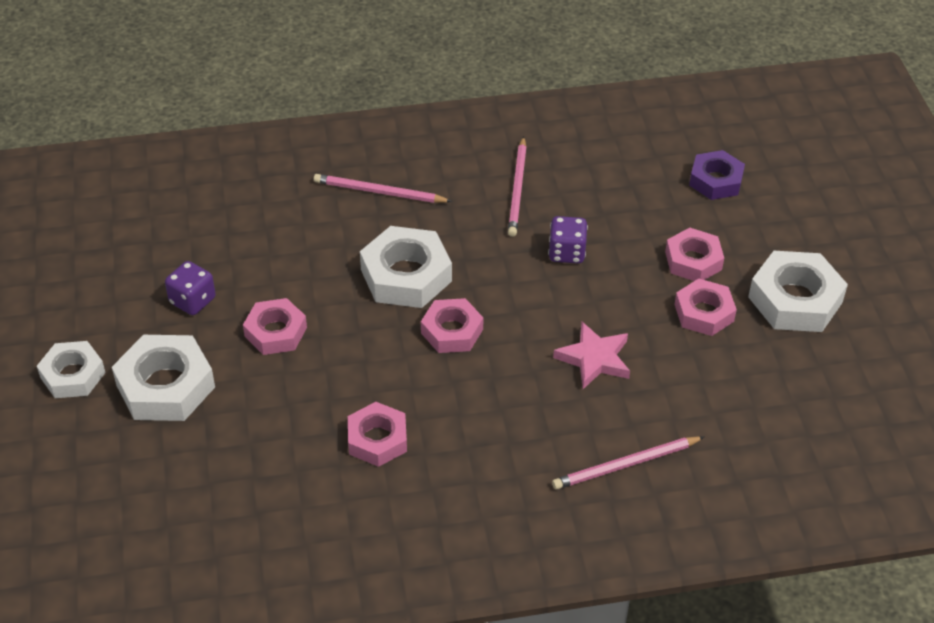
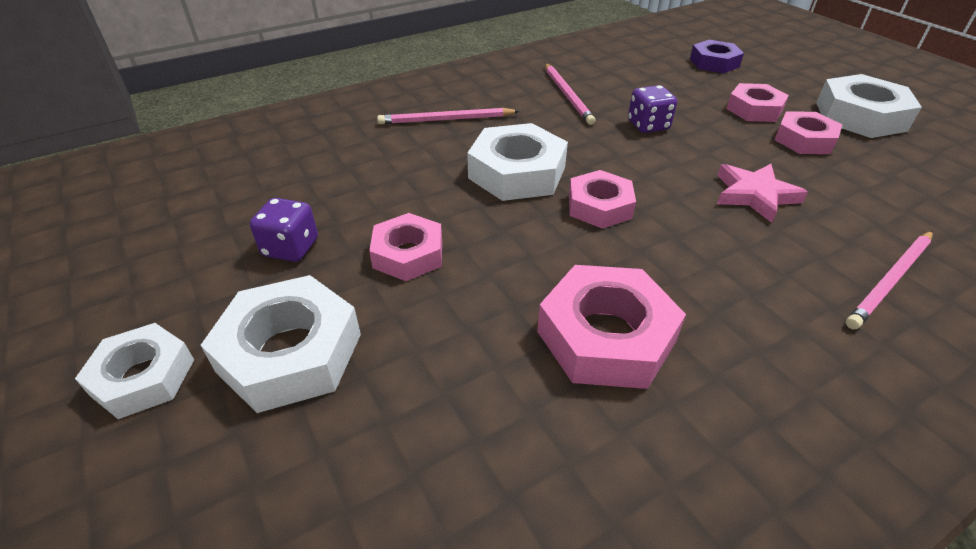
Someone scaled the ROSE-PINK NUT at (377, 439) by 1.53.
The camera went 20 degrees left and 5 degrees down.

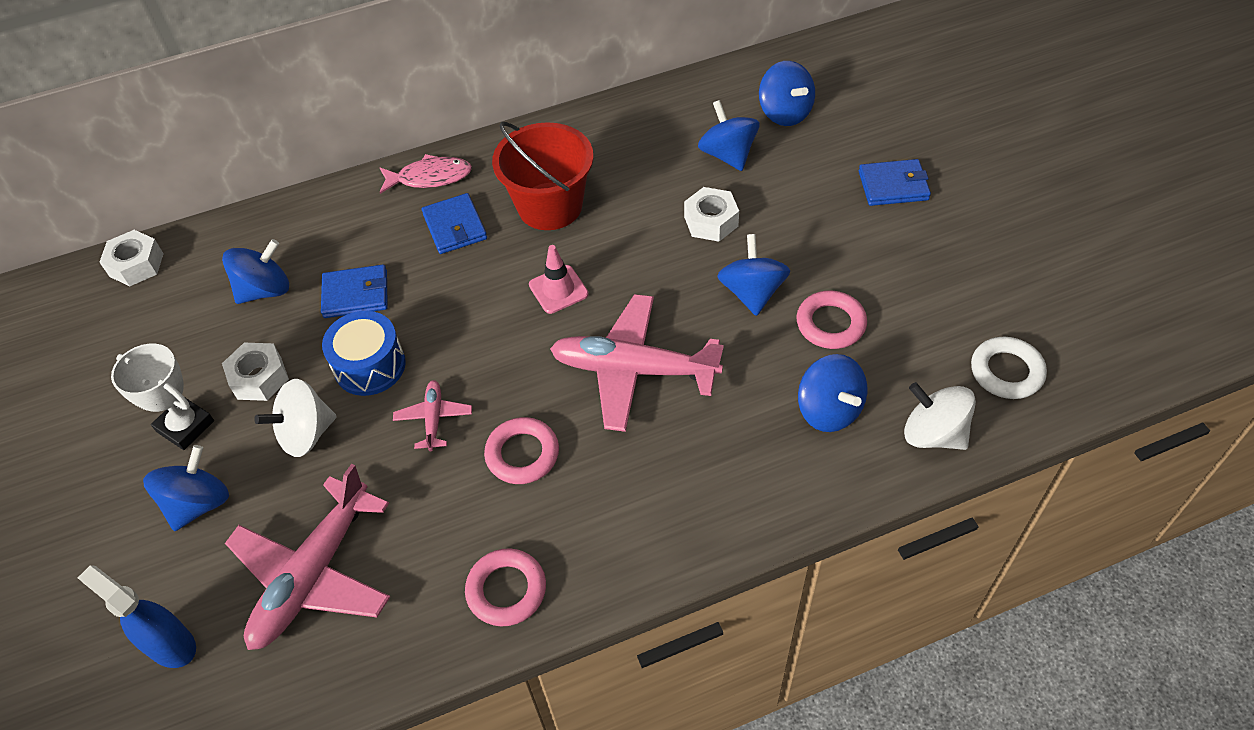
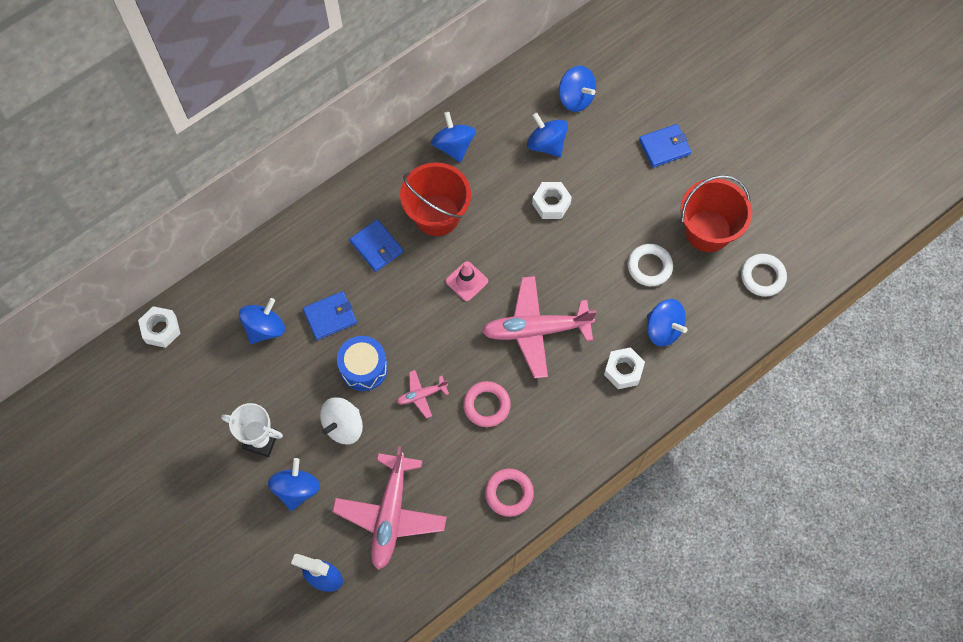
Someone took away the ROSE-PINK FISH FIGURE at (430, 177).
Someone took away the PURE WHITE WHIRLIGIG at (933, 434).
Someone put down the SCARLET PAIL at (708, 231).
Someone carried the PURE WHITE NUT from (259, 378) to (623, 370).
Someone carried the BLUE WHIRLIGIG from (752, 292) to (453, 146).
Someone repainted the ROSE-PINK HOOP at (830, 324), which became the PURE WHITE HOOP at (649, 266).
Someone rotated the ROSE-PINK AEROPLANE at (434, 418) by 90 degrees counterclockwise.
The camera went 20 degrees left and 15 degrees up.

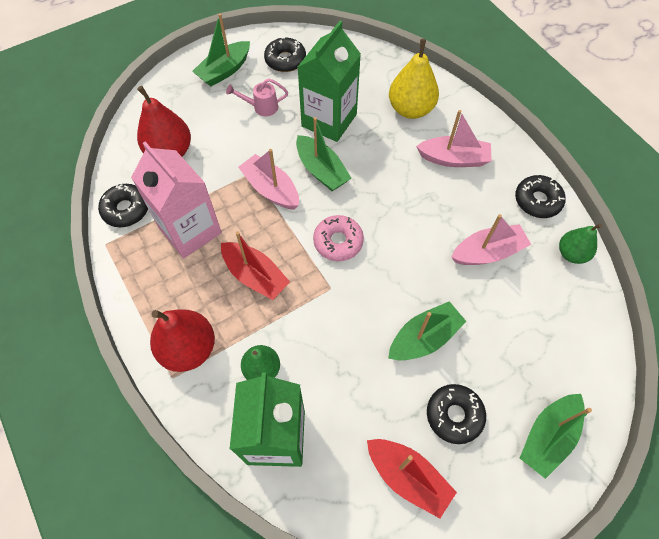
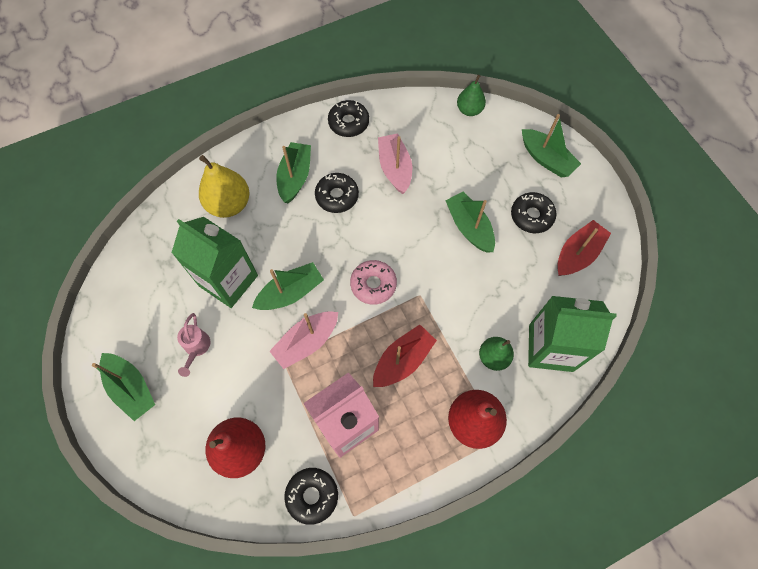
Someone carried the EBONY GLAZED DONUT from (285, 60) to (337, 196).
Someone carried the LEAF-GREEN PEAR FRUIT from (571, 254) to (469, 110).
Someone repainted the ROSE-PINK BOAT at (454, 159), which became the LEAF-GREEN BOAT at (295, 177).
The camera went 85 degrees left and 5 degrees up.

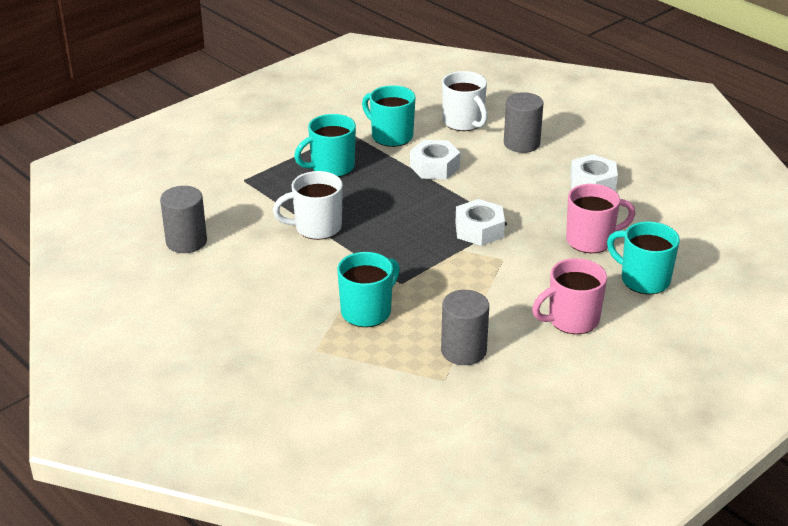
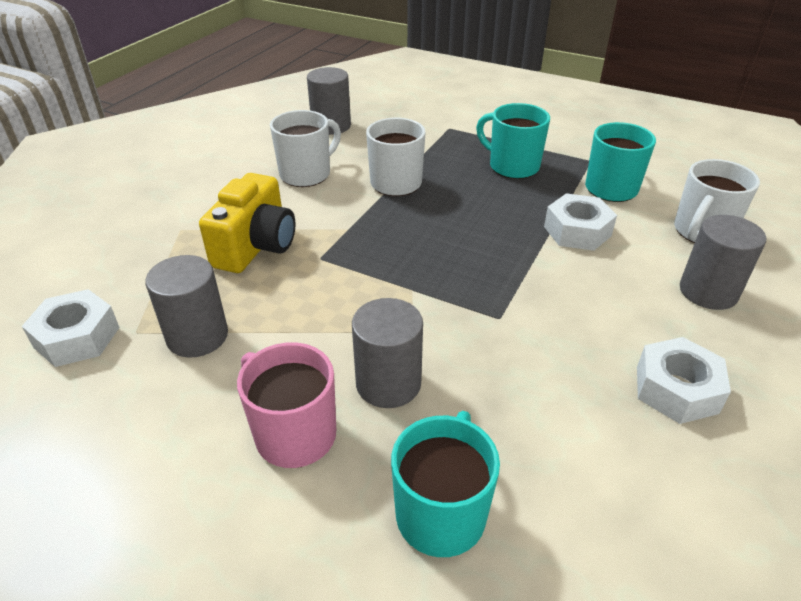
Someone took away the ROSE-PINK MUG at (591, 240).
Someone put down the PURE WHITE MUG at (306, 174).
Someone put down the GRAY SOLID CYLINDER at (388, 383).
Someone carried the PURE WHITE NUT from (479, 230) to (77, 337).
Someone swapped the AQUA MUG at (367, 311) for the YELLOW CAMERA at (256, 247).
The camera went 70 degrees right and 5 degrees up.

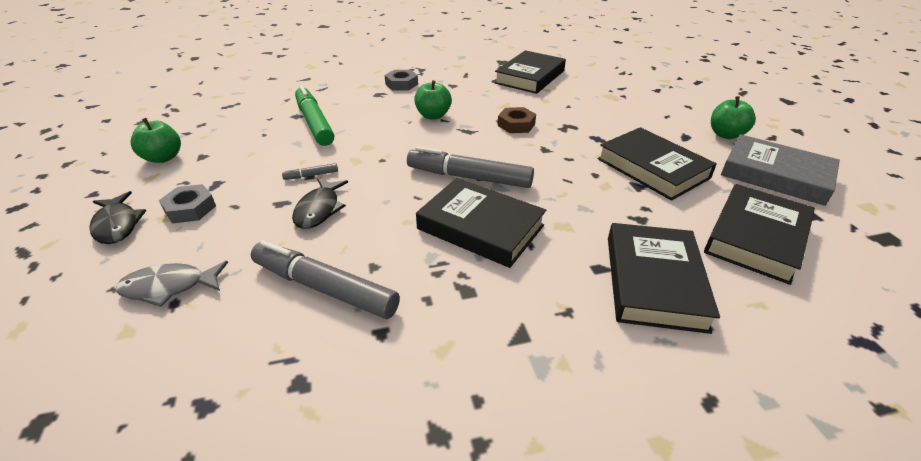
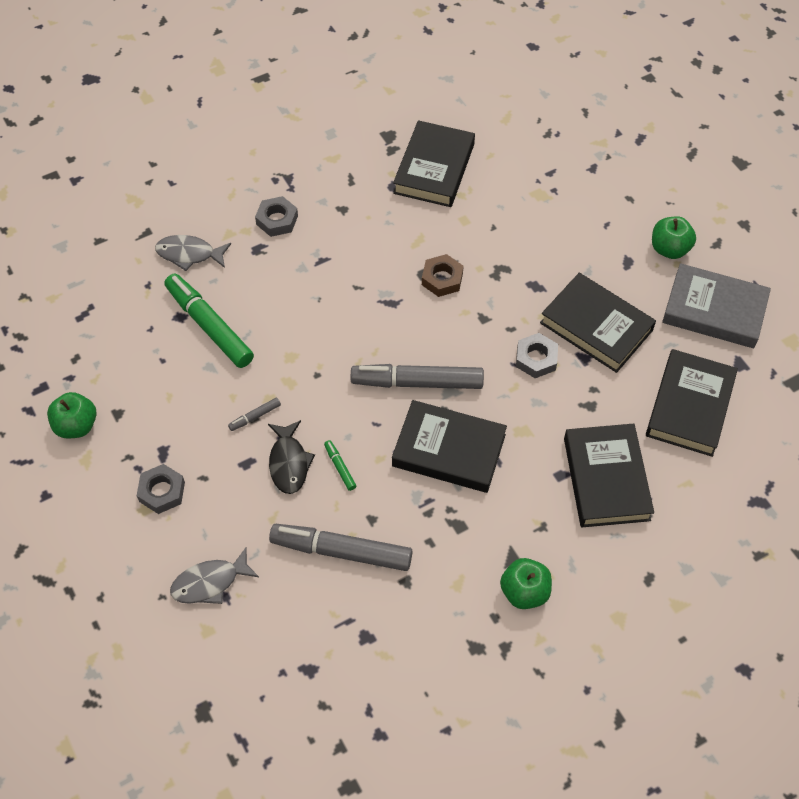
Someone took away the EBONY FISH FIGURE at (117, 225).
Someone put down the GRAY FISH FIGURE at (189, 254).
Someone put down the LEAF-GREEN MARKER PEN at (340, 467).
Someone put down the GRAY NUT at (536, 359).
Someone carried the LEAF-GREEN TOY APPLE from (433, 116) to (524, 592).
The camera went 15 degrees left and 20 degrees up.

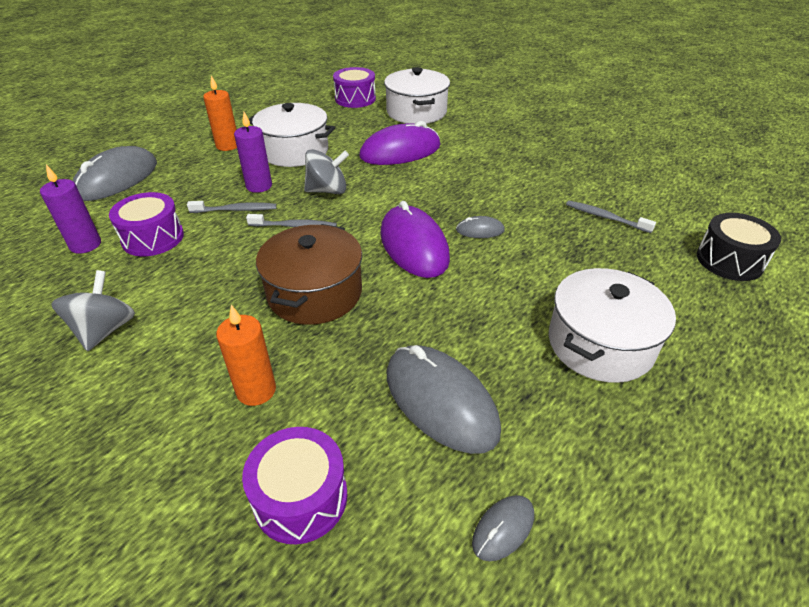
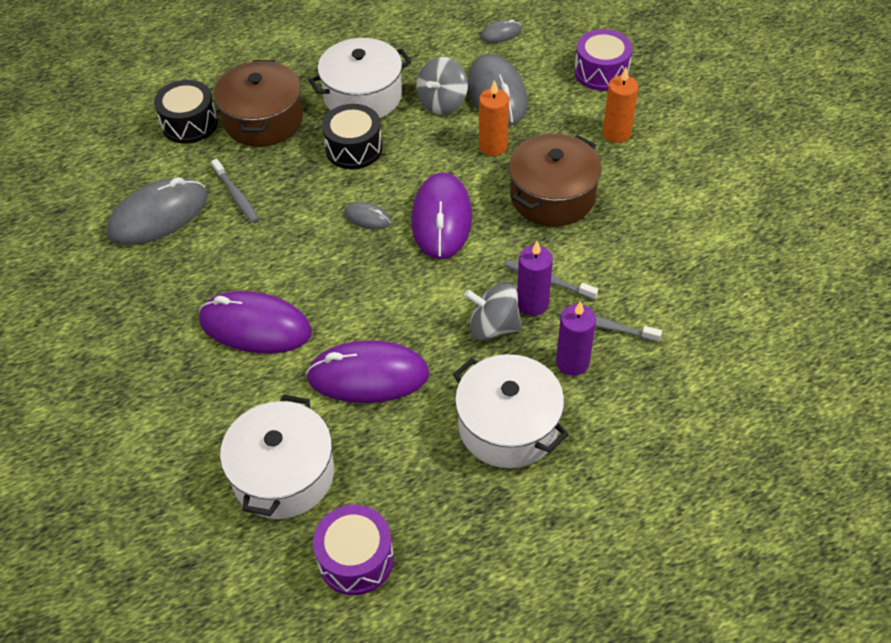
Someone took away the ROYAL PURPLE SNARE DRUM at (153, 238).
Someone put down the ROYAL PURPLE MOUSE at (255, 326).
Someone put down the DARK BROWN COOKING POT at (263, 120).
Someone put down the EBONY SNARE DRUM at (354, 148).
Someone carried the ROYAL PURPLE WAX CANDLE from (85, 245) to (532, 304).
Someone carried the GRAY WHIRLIGIG from (105, 330) to (442, 102).
Someone carried the GRAY MOUSE from (117, 179) to (158, 216).
Someone carried the ORANGE-COLOURED WAX CANDLE from (227, 145) to (493, 146).
The camera went 155 degrees left and 10 degrees up.

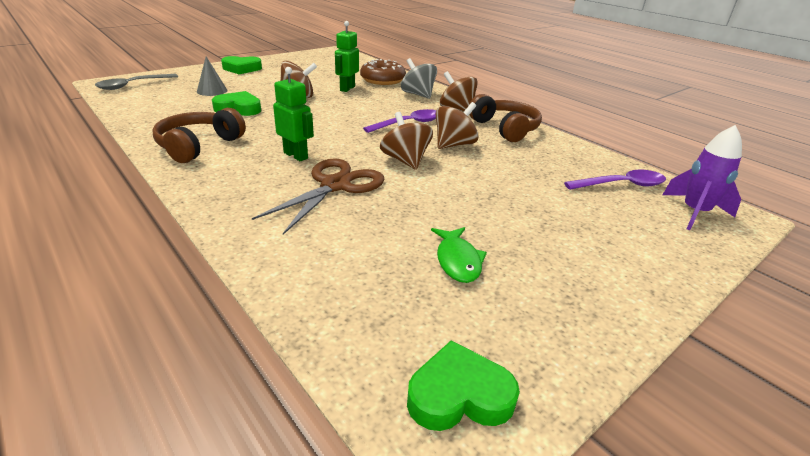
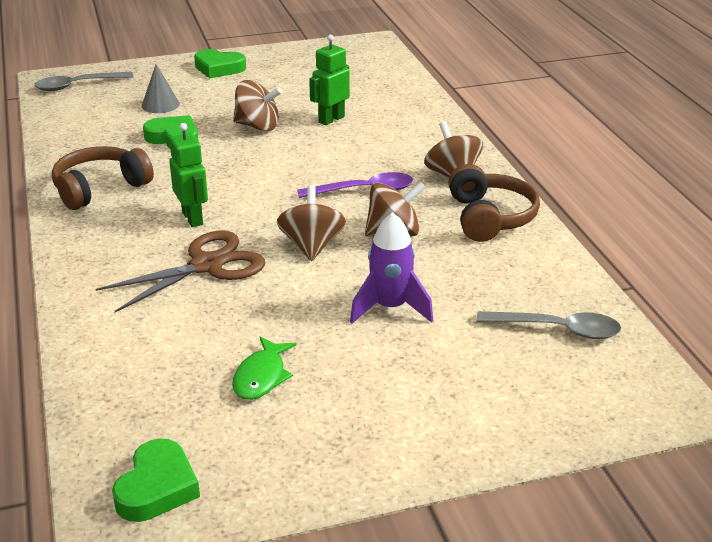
Someone took away the DARK BROWN GLAZED DONUT at (382, 80).
Someone took away the GRAY WHIRLIGIG at (418, 94).
Someone carried the ROYAL PURPLE ROCKET from (694, 213) to (390, 308).
Someone repainted the ROYAL PURPLE SPOON at (621, 185), which became the GRAY SPOON at (557, 329).
Someone rotated the LEAF-GREEN HEART at (459, 395) by 90 degrees clockwise.
The camera went 25 degrees right and 0 degrees up.

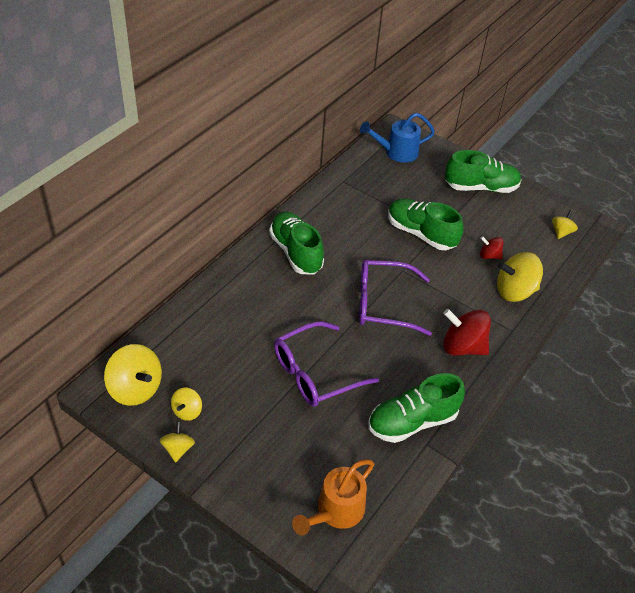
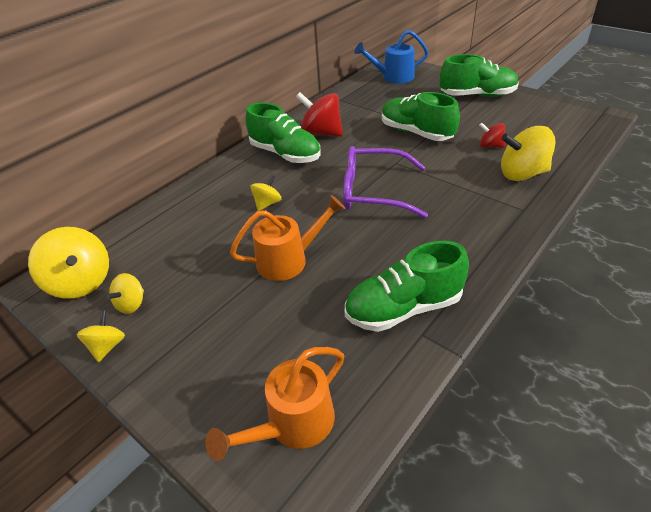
Someone carried the SCARLET WHIRLIGIG from (462, 347) to (321, 133).
Someone carried the YELLOW WHIRLIGIG from (561, 232) to (267, 203).
Someone swapped the ROYAL PURPLE GLASSES at (315, 373) for the ORANGE-COLOURED SPRINKLING CAN at (289, 259).
Someone rotated the LEAF-GREEN SHOE at (296, 252) by 150 degrees clockwise.
The camera went 10 degrees right and 5 degrees down.

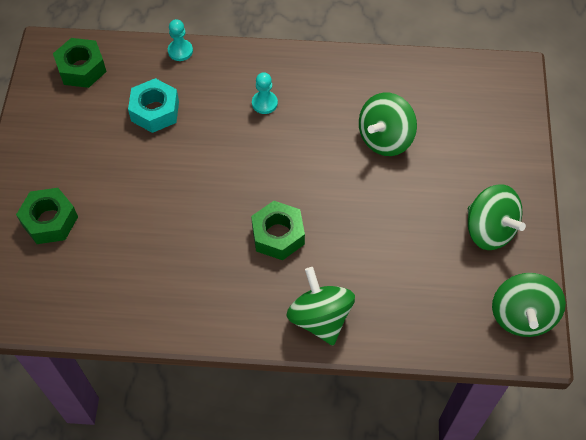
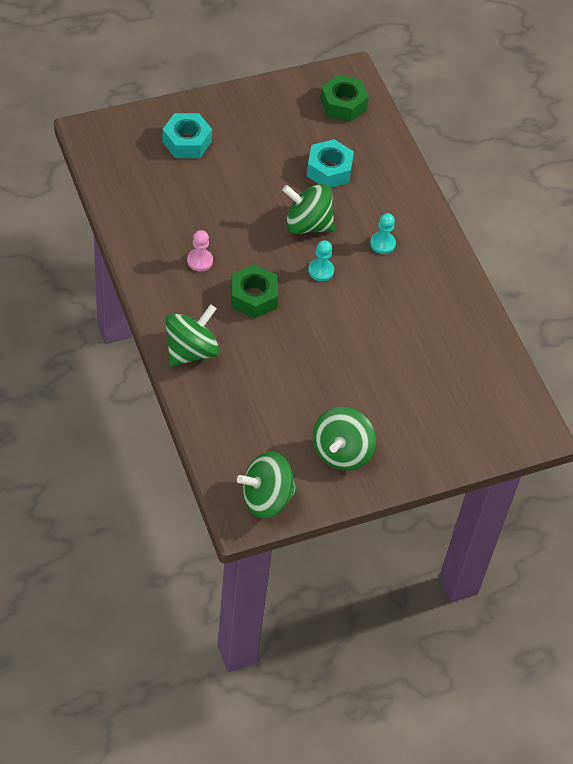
Someone put down the ROSE-PINK PAWN at (200, 261).
Someone carried the AQUA PAWN from (180, 51) to (321, 271).
Someone carried the LEAF-GREEN WHIRLIGIG from (385, 138) to (307, 224).
Someone repainted the LEAF-GREEN NUT at (50, 221), which became the AQUA NUT at (186, 142).
The camera went 60 degrees right and 5 degrees down.

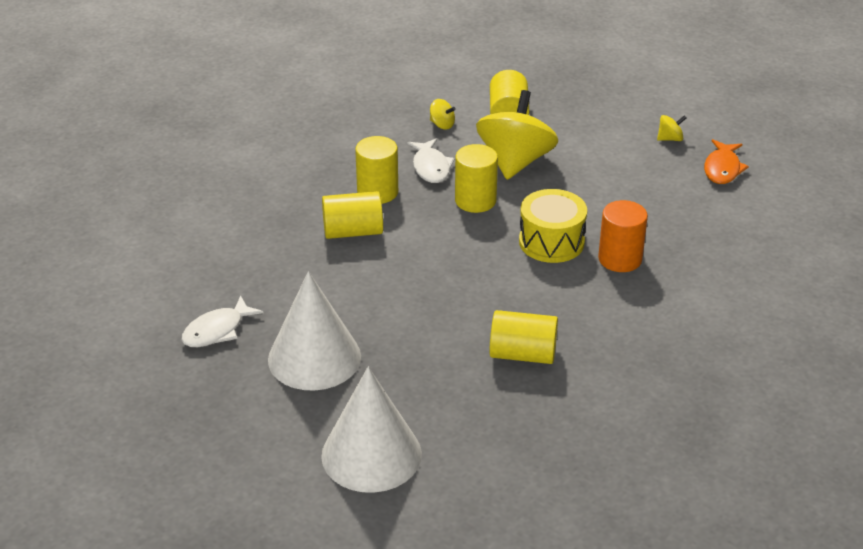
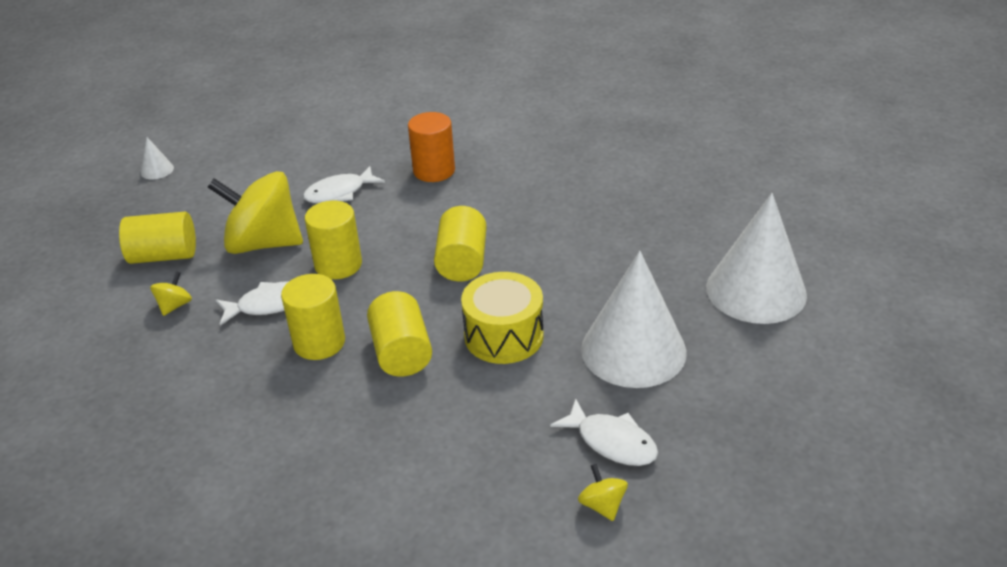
Someone took away the ORANGE-COLOURED FISH FIGURE at (722, 169).
Someone put down the PURE WHITE SOLID CONE at (157, 170).
Someone put down the PURE WHITE FISH FIGURE at (339, 192).
Someone carried the YELLOW SOLID CYLINDER from (522, 354) to (462, 262).
Someone carried the YELLOW SNARE DRUM from (551, 242) to (504, 336).
Someone carried the YELLOW WHIRLIGIG from (670, 139) to (602, 505).
The camera went 95 degrees left and 0 degrees up.

